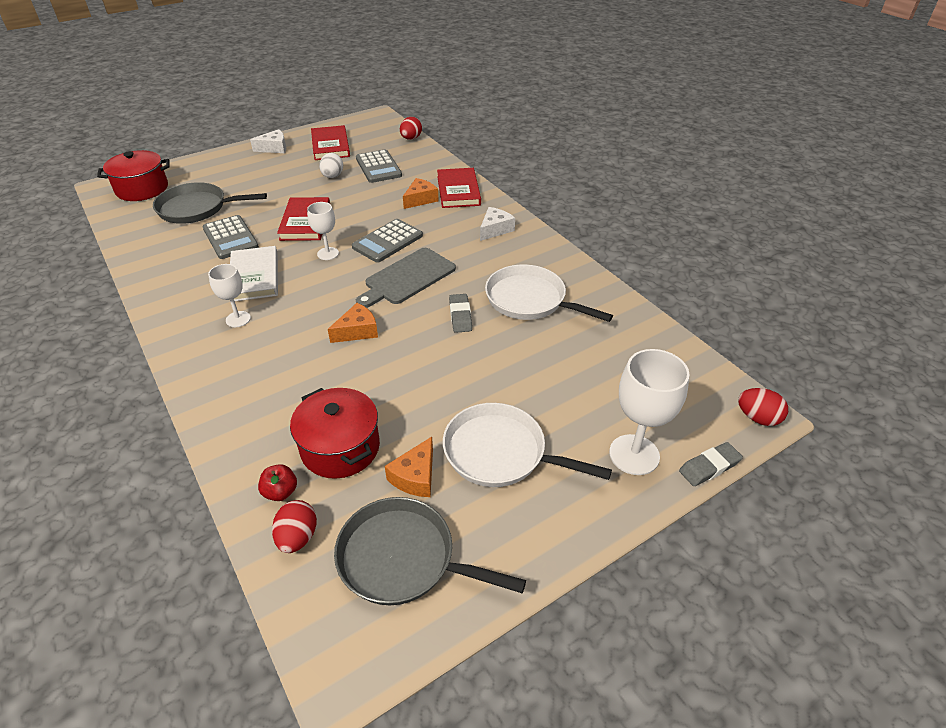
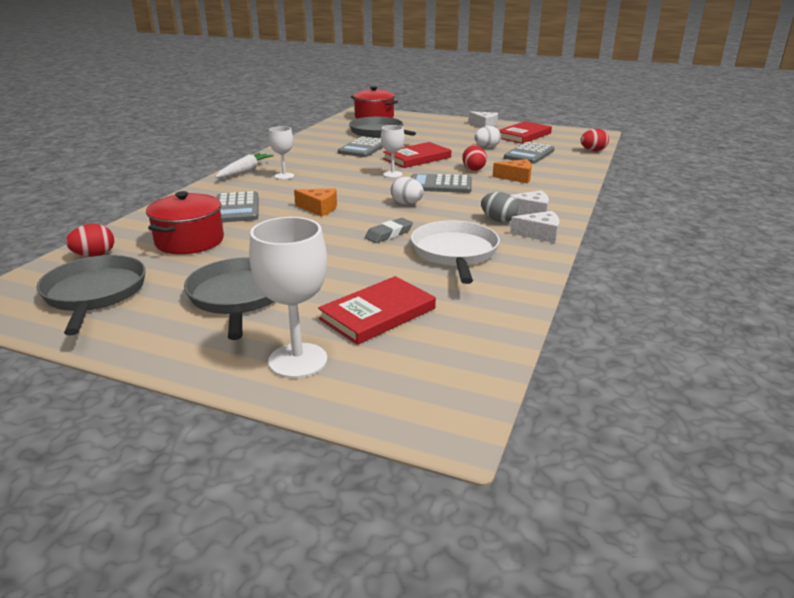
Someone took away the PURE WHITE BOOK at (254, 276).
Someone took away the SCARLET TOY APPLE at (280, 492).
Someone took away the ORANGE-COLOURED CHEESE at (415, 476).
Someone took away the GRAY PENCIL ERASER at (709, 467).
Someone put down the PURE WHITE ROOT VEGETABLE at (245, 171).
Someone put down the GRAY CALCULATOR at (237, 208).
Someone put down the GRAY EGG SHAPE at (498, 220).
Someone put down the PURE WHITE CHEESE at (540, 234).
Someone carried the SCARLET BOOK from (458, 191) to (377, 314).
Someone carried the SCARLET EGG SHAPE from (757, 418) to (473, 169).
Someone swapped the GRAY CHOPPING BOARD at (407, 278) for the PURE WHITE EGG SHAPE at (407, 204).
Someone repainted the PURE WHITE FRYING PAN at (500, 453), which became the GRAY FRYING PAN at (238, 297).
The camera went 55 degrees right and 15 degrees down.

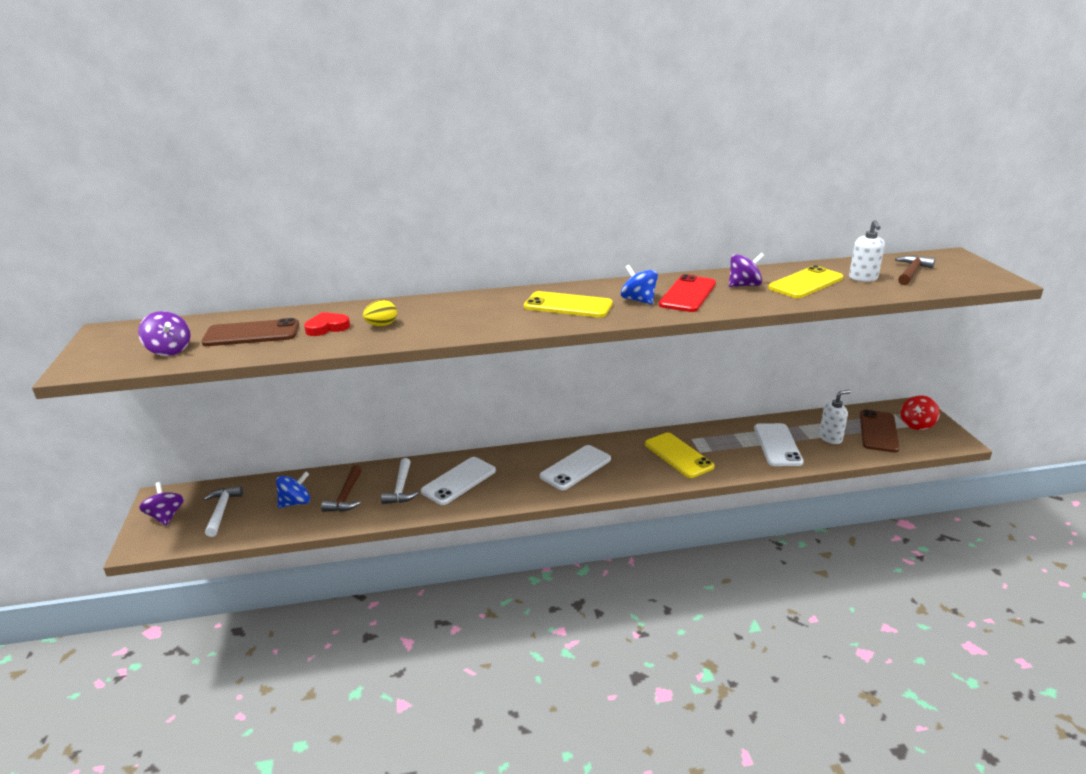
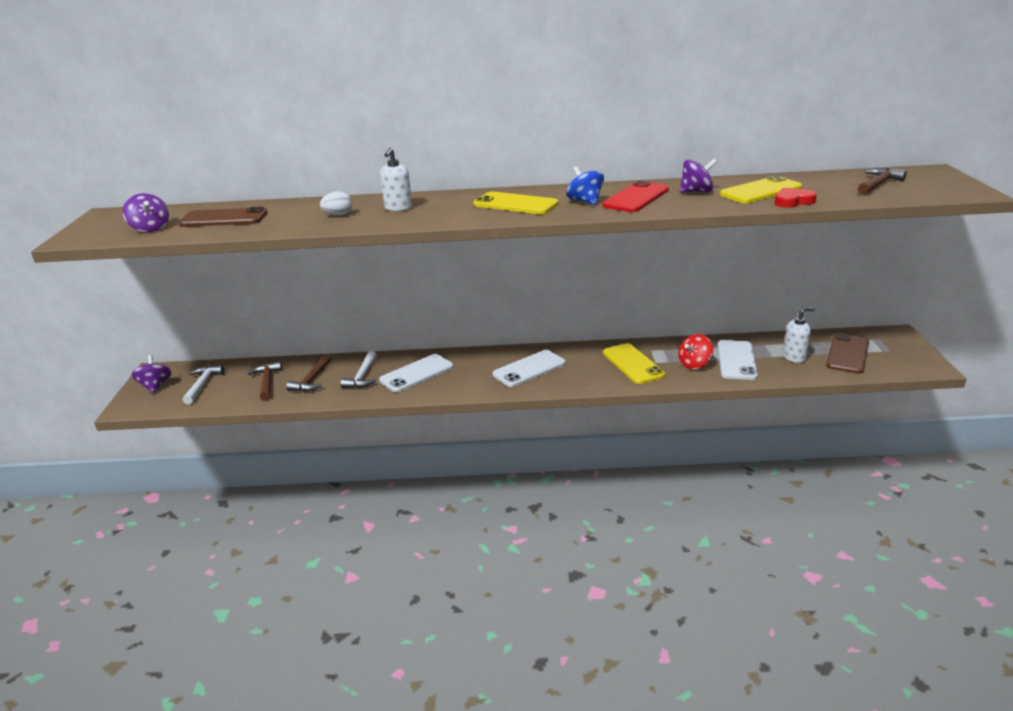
Someone carried the SCARLET HEART from (327, 327) to (793, 201).
Someone carried the PURE WHITE SOAP PUMP from (863, 278) to (398, 208).
Someone carried the SCARLET WHIRLIGIG from (916, 424) to (694, 364).
Someone swapped the BLUE WHIRLIGIG at (295, 502) for the DARK BROWN CLAW HAMMER at (267, 382).
Someone repainted the YELLOW EGG SHAPE at (381, 325), which became the PURE WHITE EGG SHAPE at (338, 215).
The camera went 10 degrees right and 0 degrees up.

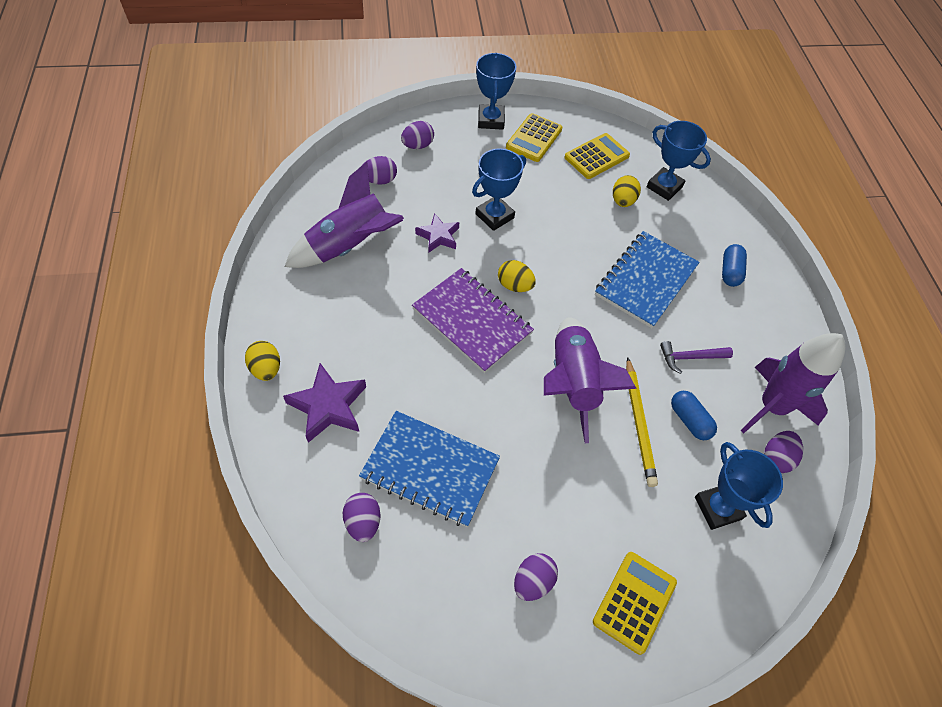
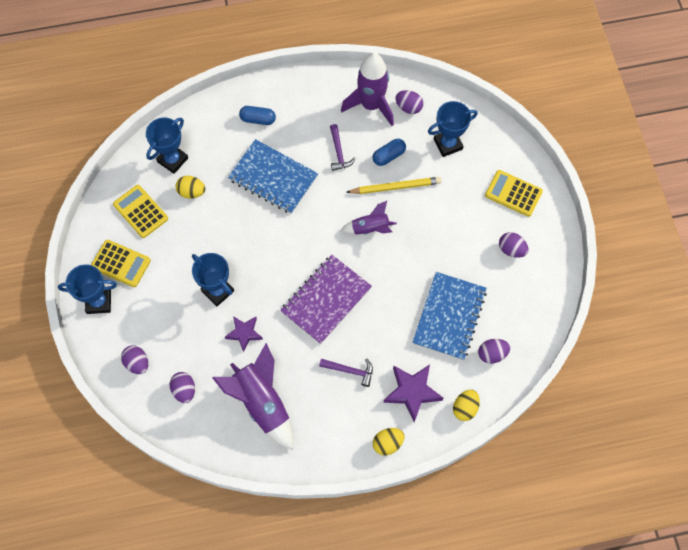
Someone put down the ROYAL PURPLE CLAW HAMMER at (350, 371).
Someone carried the YELLOW EGG SHAPE from (514, 285) to (465, 408).
Someone scaled the ROYAL PURPLE ROCKET at (573, 383) by 0.56.
The camera went 90 degrees left and 10 degrees up.

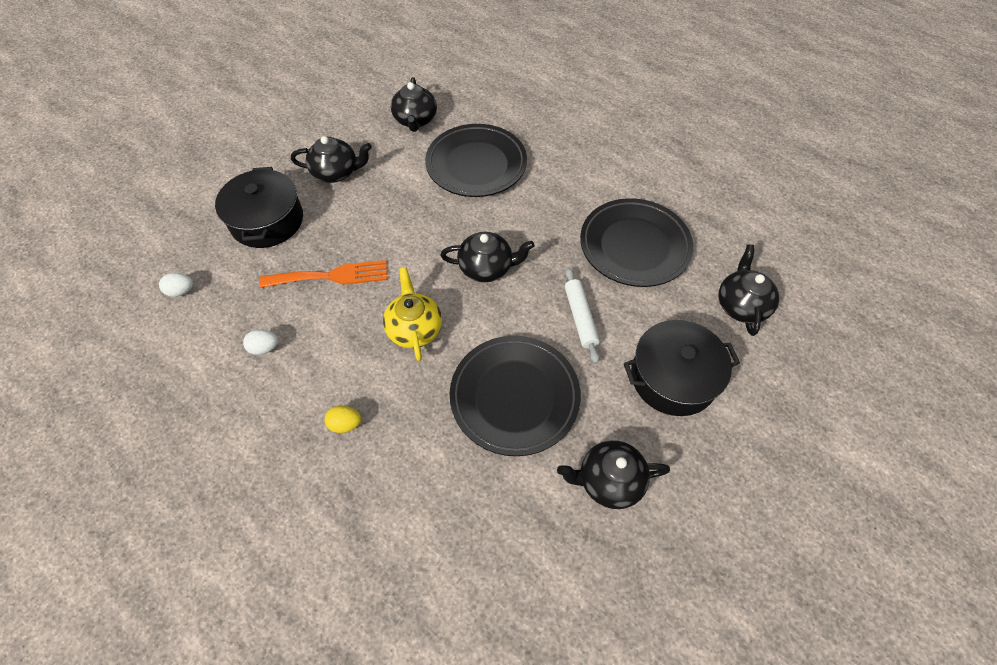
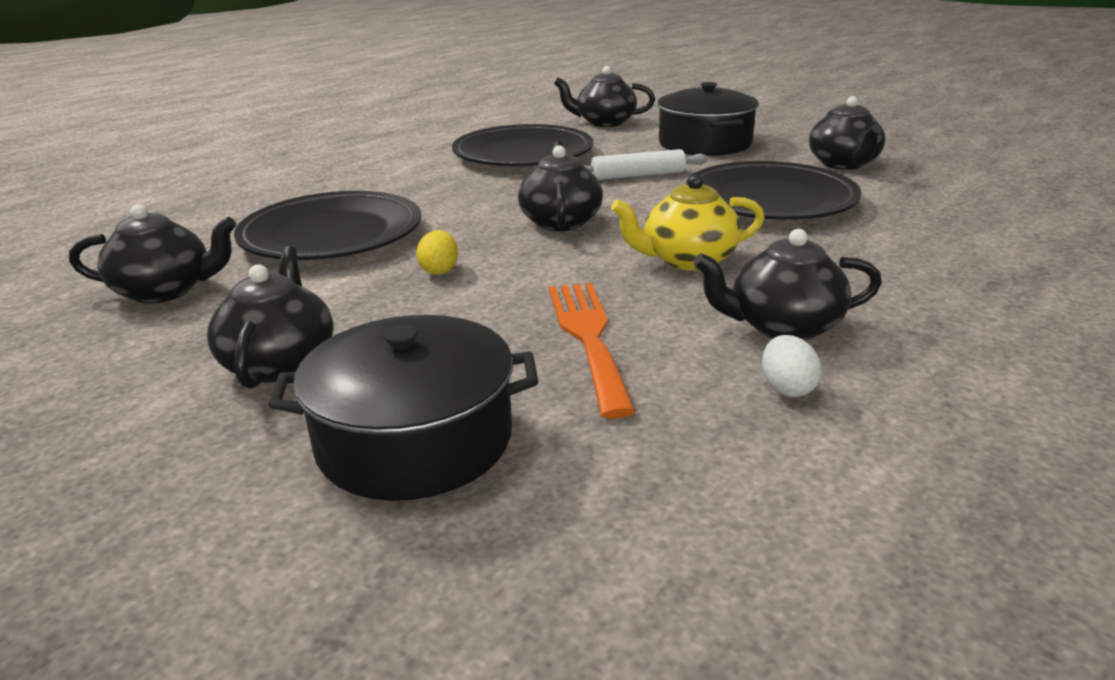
Someone took away the PURE WHITE EGG SHAPE at (181, 291).
Someone put down the EBONY TEAPOT at (782, 326).
Someone carried the YELLOW EGG SHAPE from (345, 424) to (439, 270).
The camera went 90 degrees left and 30 degrees down.

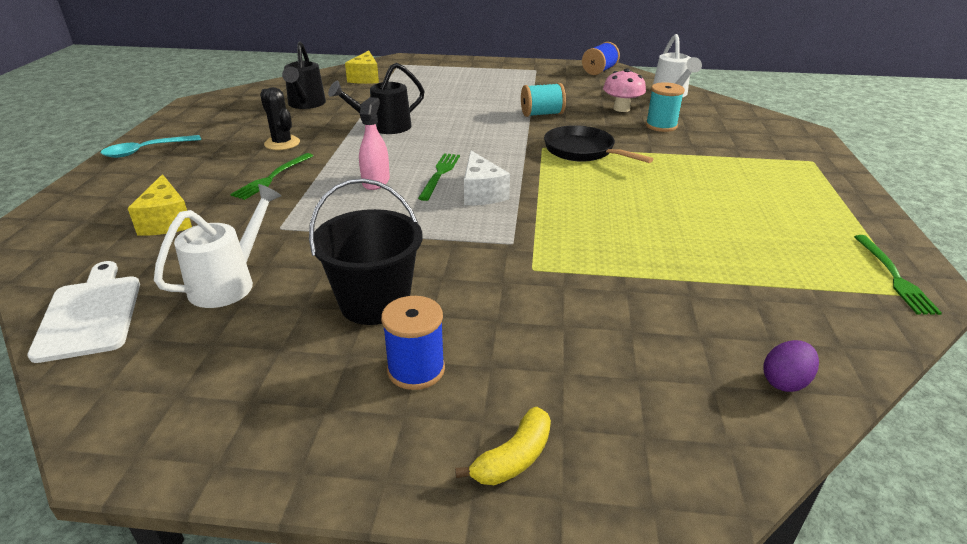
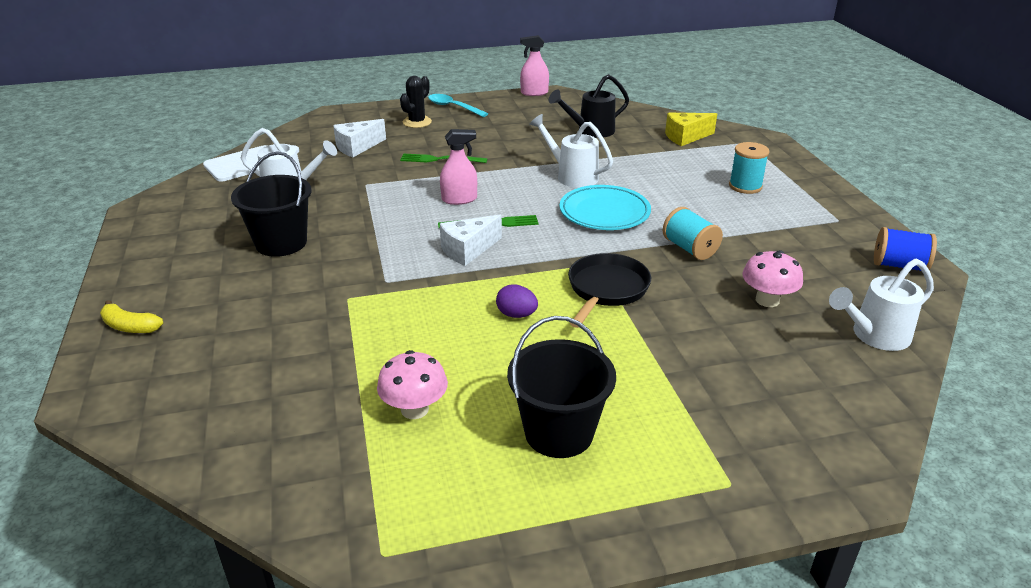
Someone took away the BLUE SPOOL at (416, 369).
Someone took away the LEAF-GREEN DINNER FORK at (894, 276).
Someone put down the ROSE-PINK MUSHROOM at (414, 409).
Someone put down the EBONY PAIL at (559, 432).
Someone put down the ROSE-PINK SPRAY BOTTLE at (534, 93).
Someone put down the AQUA FLAT DISH at (604, 212).
Someone carried the EBONY CACTUS from (282, 143) to (417, 122).
Someone carried the AQUA SPOOL from (661, 126) to (745, 186).
Someone carried the ROYAL PURPLE EGG SHAPE from (785, 382) to (516, 315).
Someone repainted the YELLOW CHEESE at (167, 221), which became the PURE WHITE CHEESE at (357, 147).
Someone repainted the EBONY SPRINKLING CAN at (384, 127), which became the PURE WHITE SPRINKLING CAN at (572, 176).
The camera went 70 degrees right and 0 degrees up.

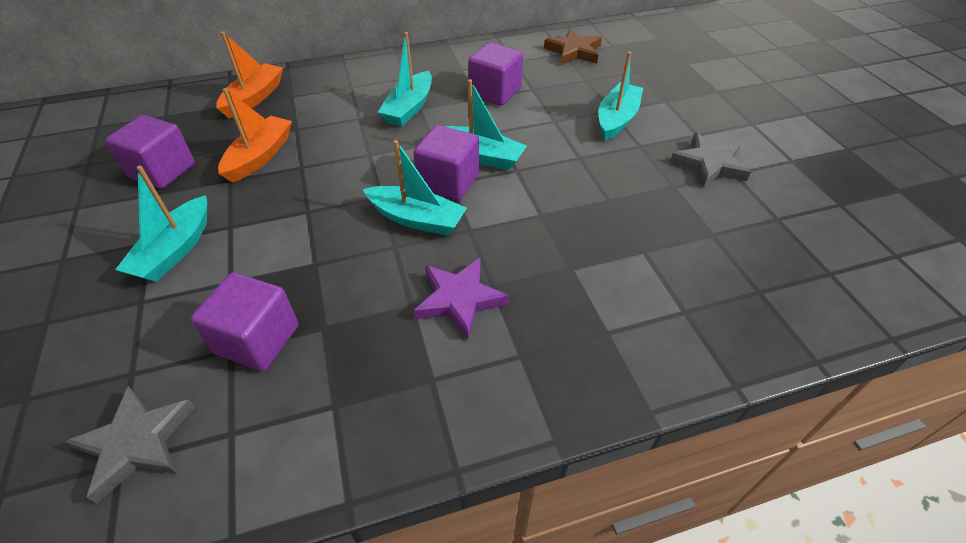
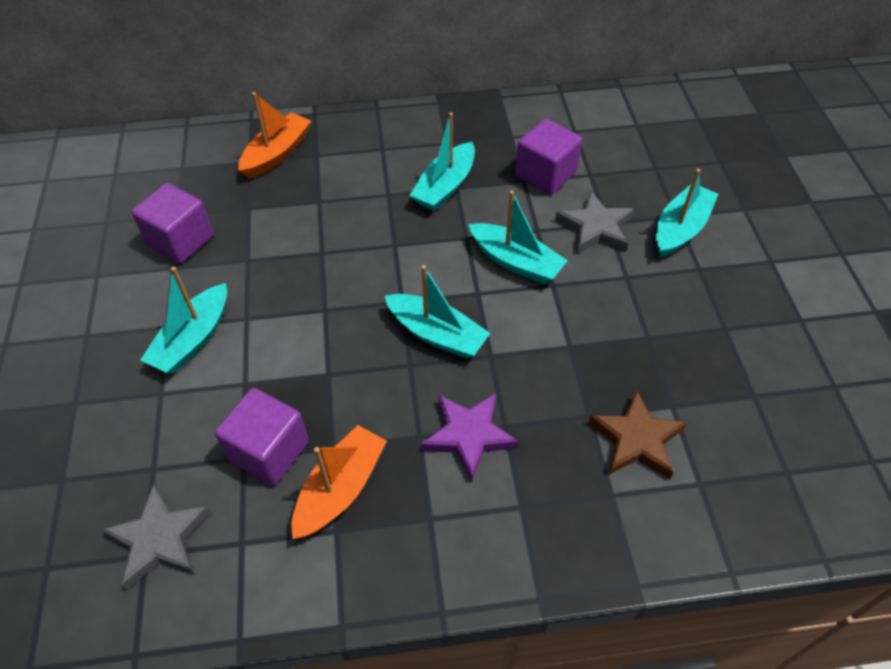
Someone took away the ROYAL PURPLE SOLID CUBE at (448, 181).
Someone carried the ORANGE-COLOURED BOAT from (260, 156) to (340, 489).
Someone carried the DARK BROWN STAR from (573, 51) to (636, 439).
Someone carried the GRAY STAR from (709, 164) to (595, 228).
The camera went 10 degrees right and 5 degrees up.

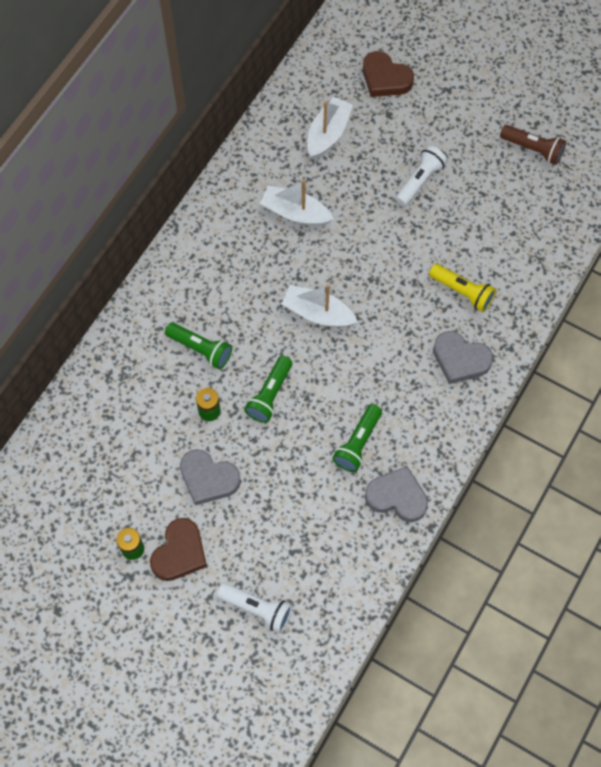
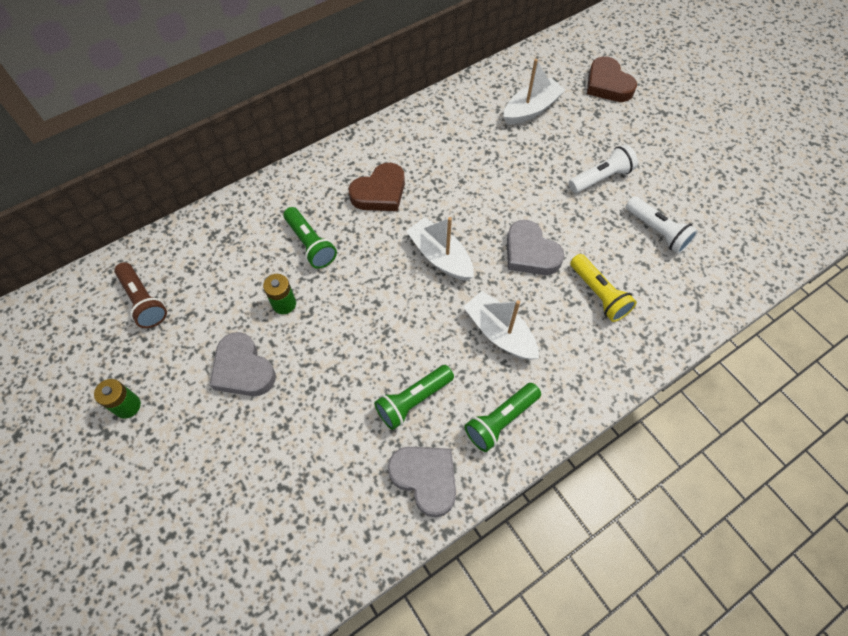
Someone carried the DARK BROWN HEART from (179, 553) to (380, 192).
Someone carried the PURE WHITE FLASHLIGHT from (257, 608) to (657, 231).
Someone carried the LEAF-GREEN FLASHLIGHT from (270, 395) to (500, 421).
Someone carried the PURE WHITE BOAT from (295, 213) to (499, 333).
Someone carried the GRAY HEART from (460, 359) to (530, 253).
Someone carried the DARK BROWN FLASHLIGHT from (533, 149) to (144, 301).
The camera went 25 degrees right and 5 degrees down.

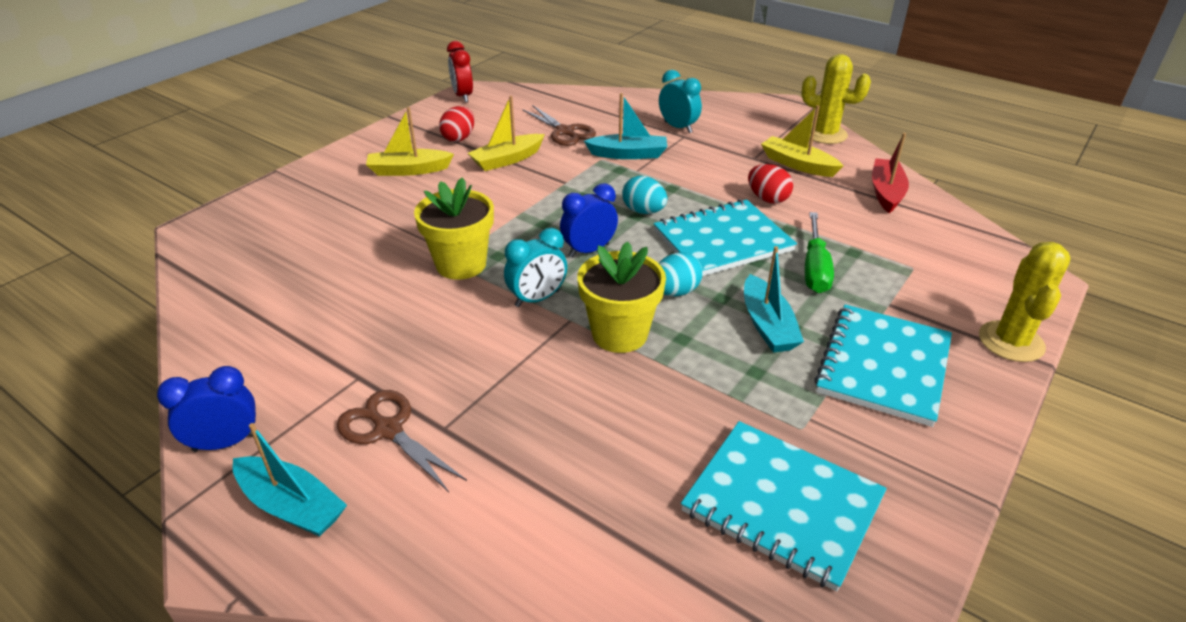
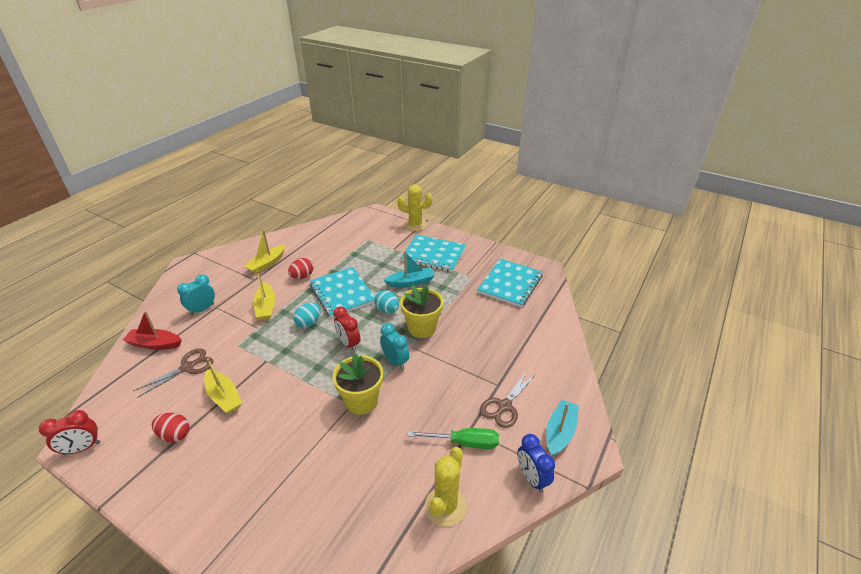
Someone took away the AQUA BOAT at (628, 154).
Someone carried the YELLOW BOAT from (409, 170) to (266, 307).
Someone carried the YELLOW CACTUS from (825, 134) to (445, 506).
Someone carried the LEAF-GREEN FLAT SCREWDRIVER from (815, 268) to (464, 442).
Someone carried the SCARLET BOAT from (886, 192) to (155, 344).
Someone repainted the BLUE CLOCK at (589, 250), which became the SCARLET CLOCK at (348, 344).
The camera went 95 degrees left and 0 degrees up.

